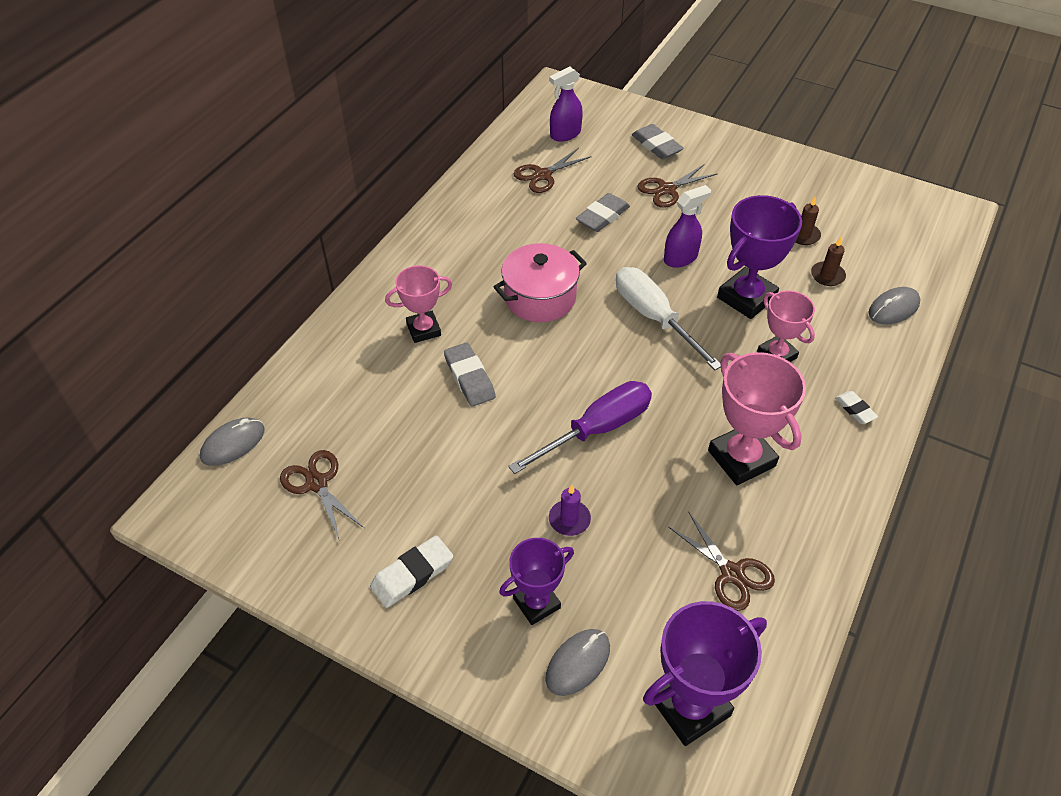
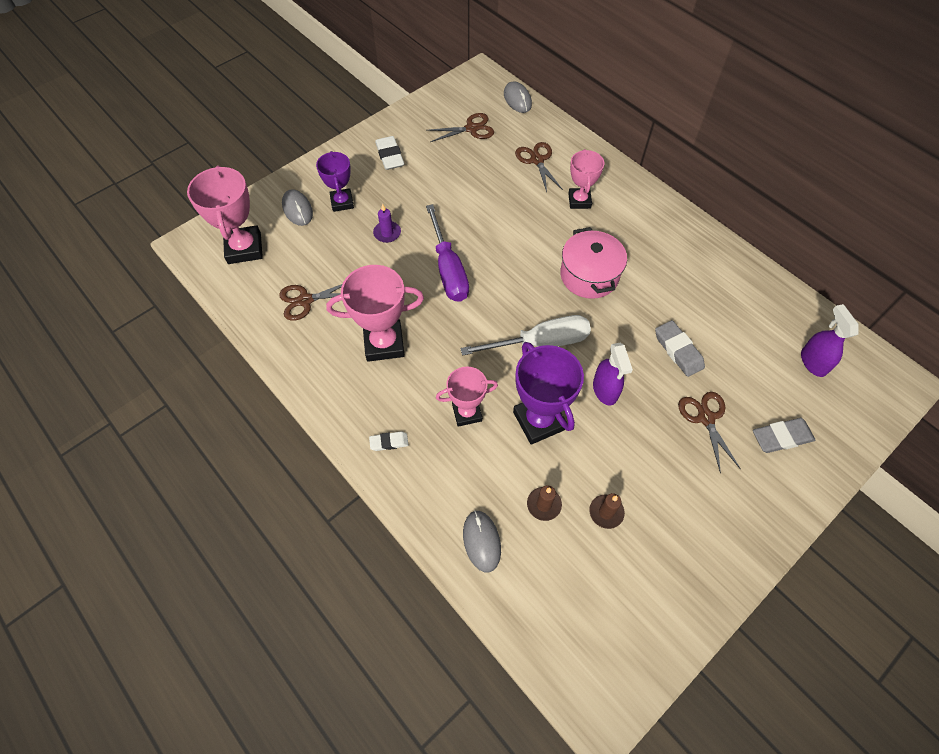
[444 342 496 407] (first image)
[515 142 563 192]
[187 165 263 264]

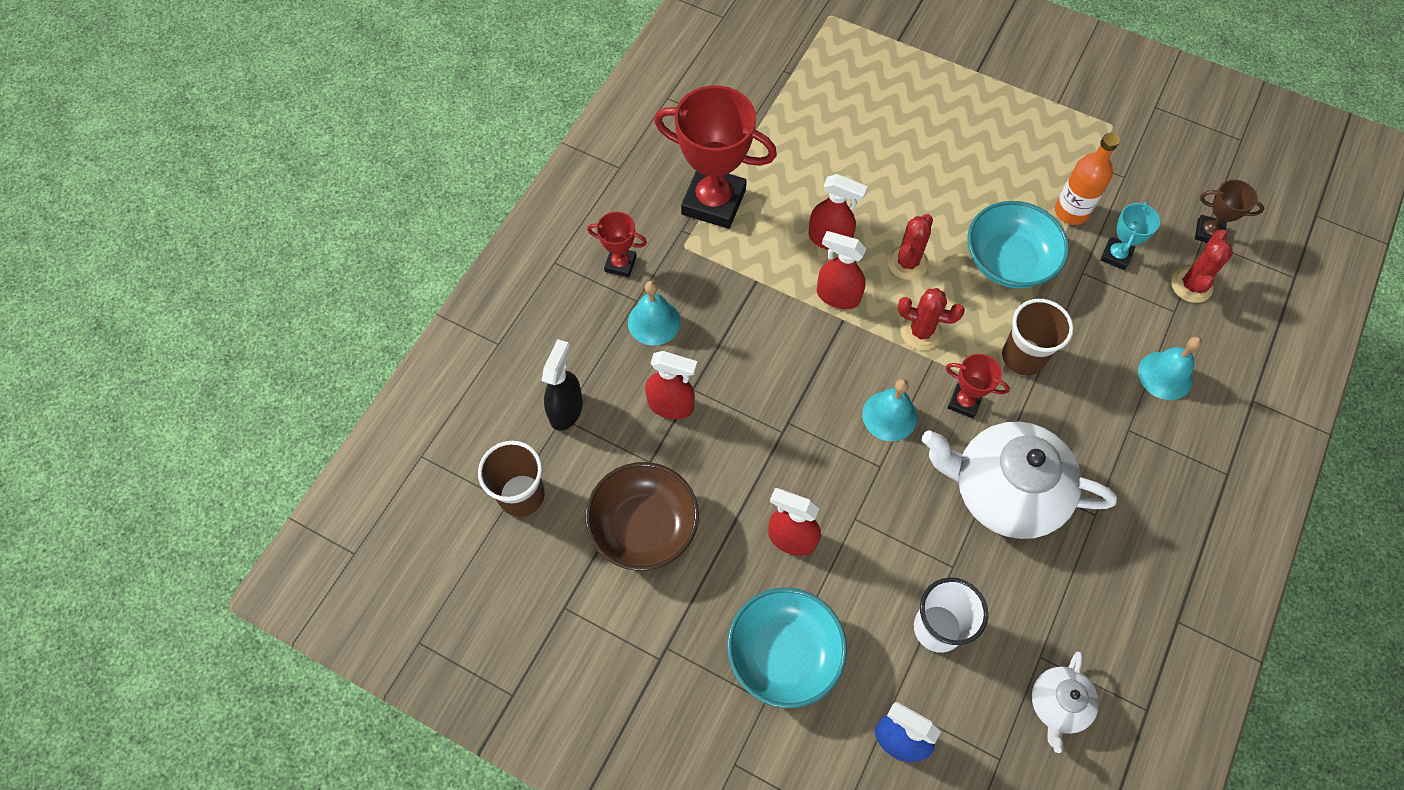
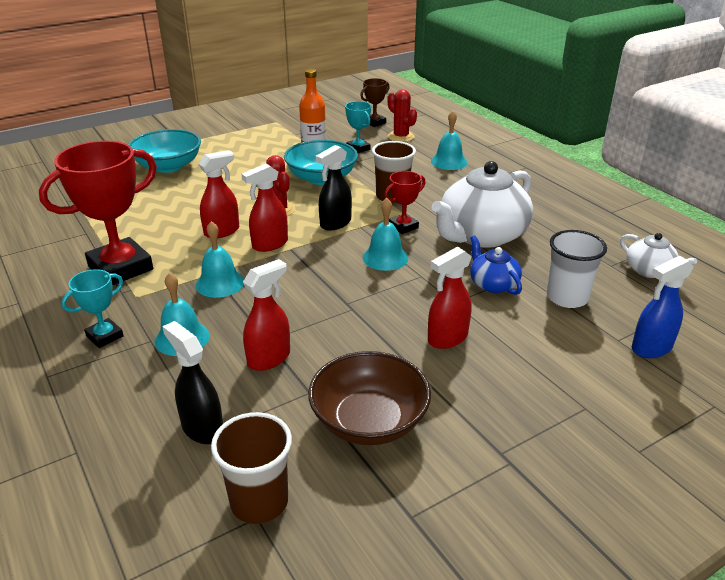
[196 221 244 298]
[470 235 522 295]
[128 129 201 173]
[316 145 352 230]
[62 269 124 348]

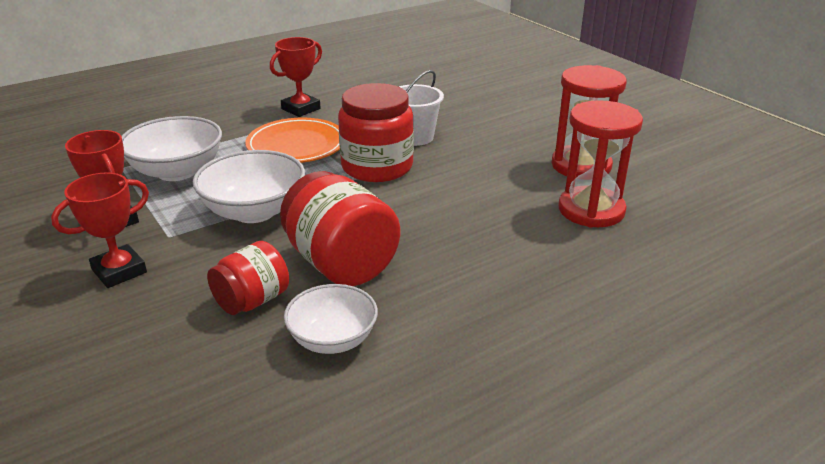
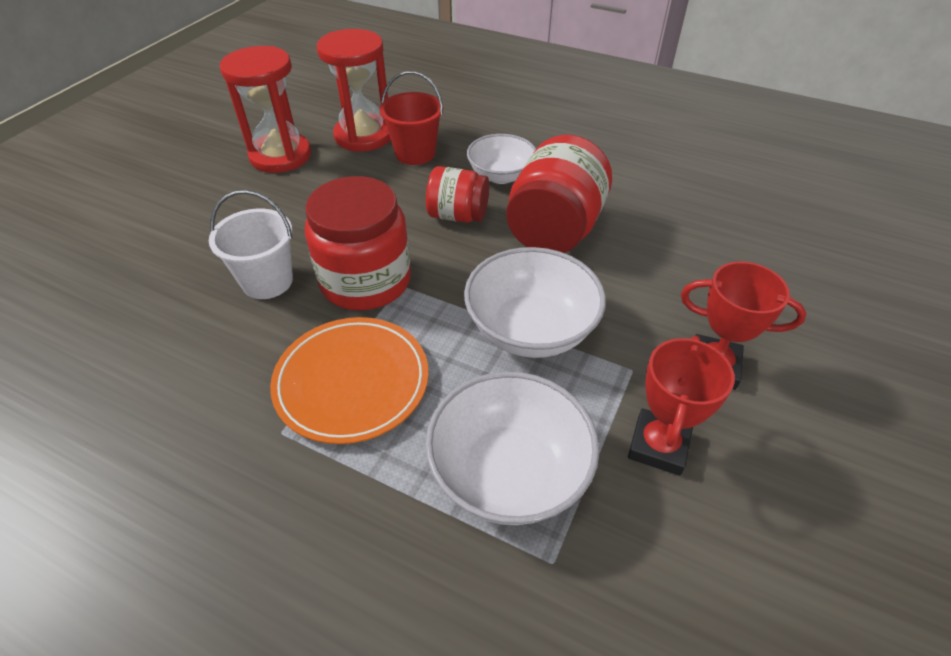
[270 37 322 117] (first image)
[380 71 443 165]
[426 166 489 223]
[467 134 536 184]

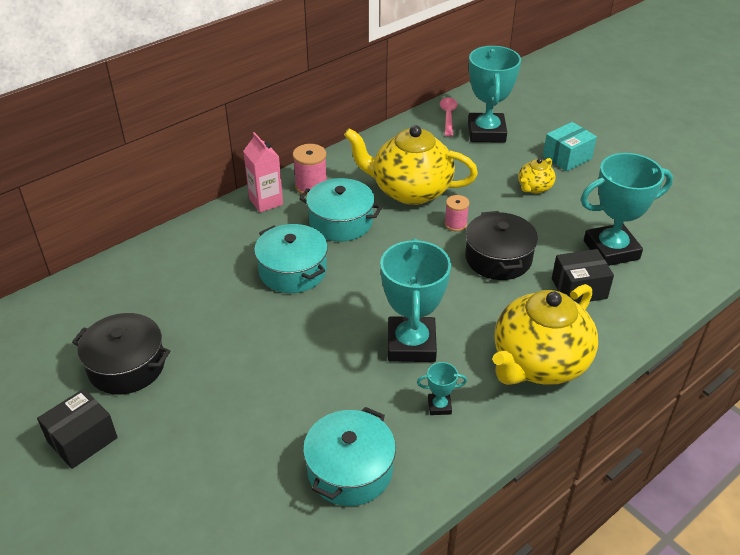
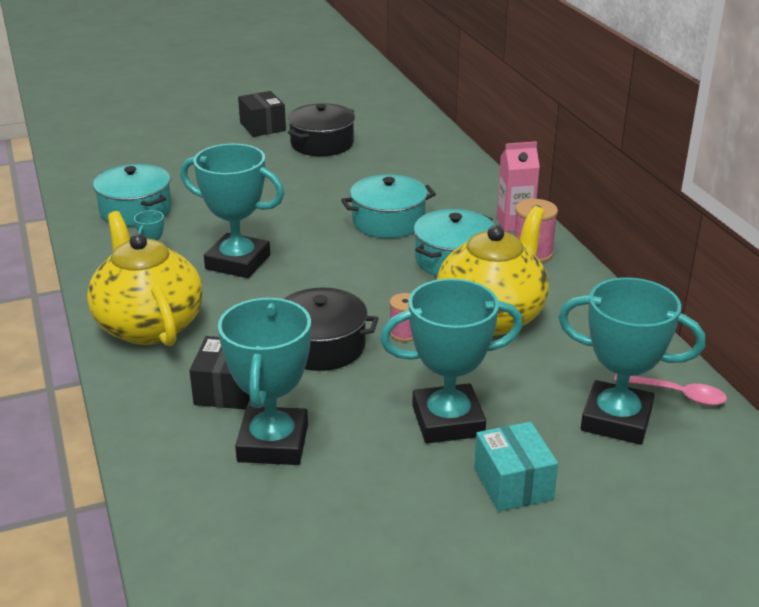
[380 279 523 443]

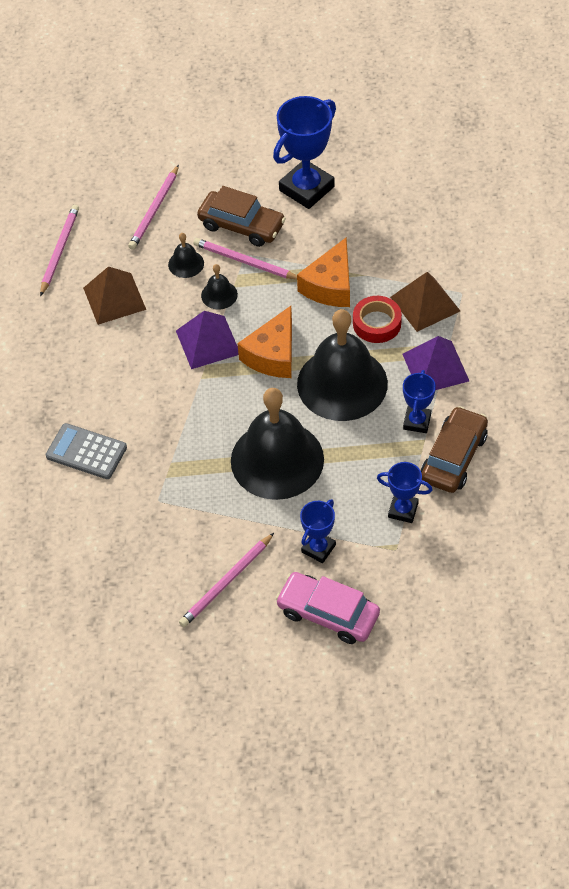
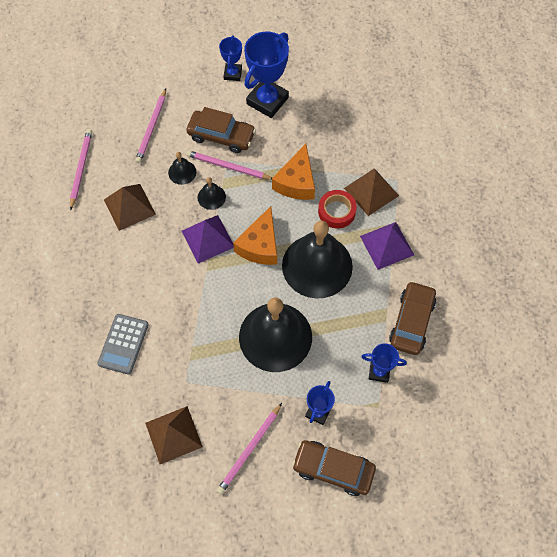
[145 406 203 464]
[219 35 242 81]
[292 440 376 496]
[97 314 149 374]

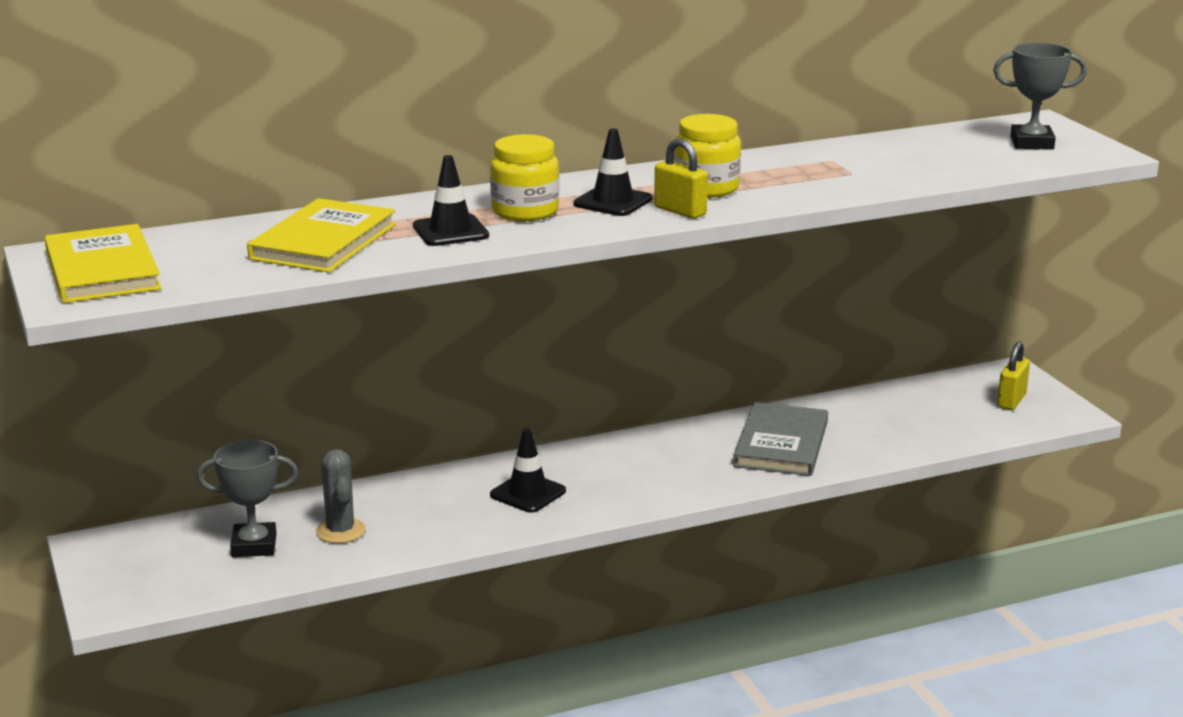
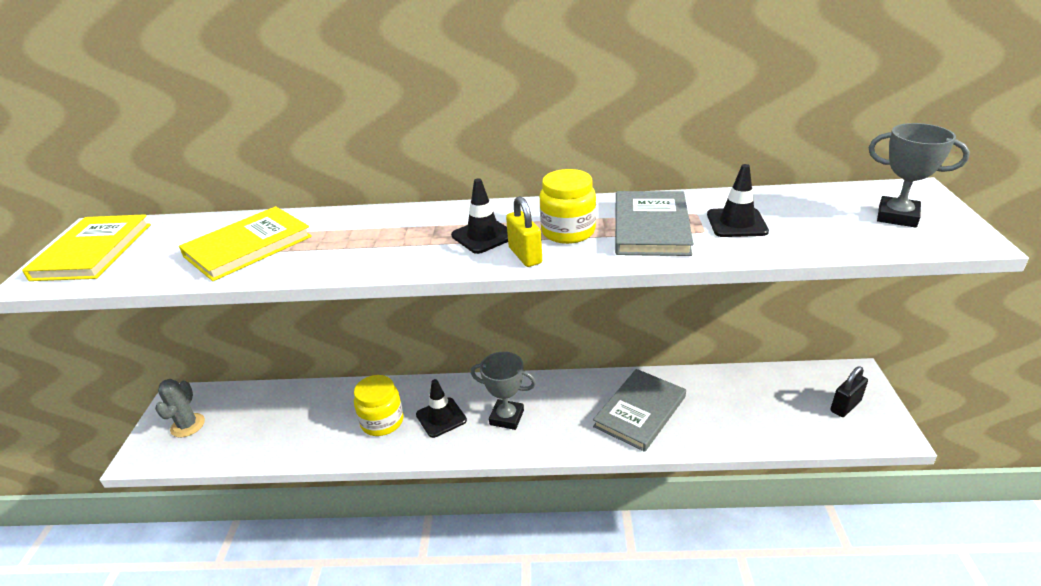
[615 191 694 256]
[471 352 536 430]
[155 379 205 438]
[707 164 769 237]
[354 375 404 436]
[830 366 868 417]

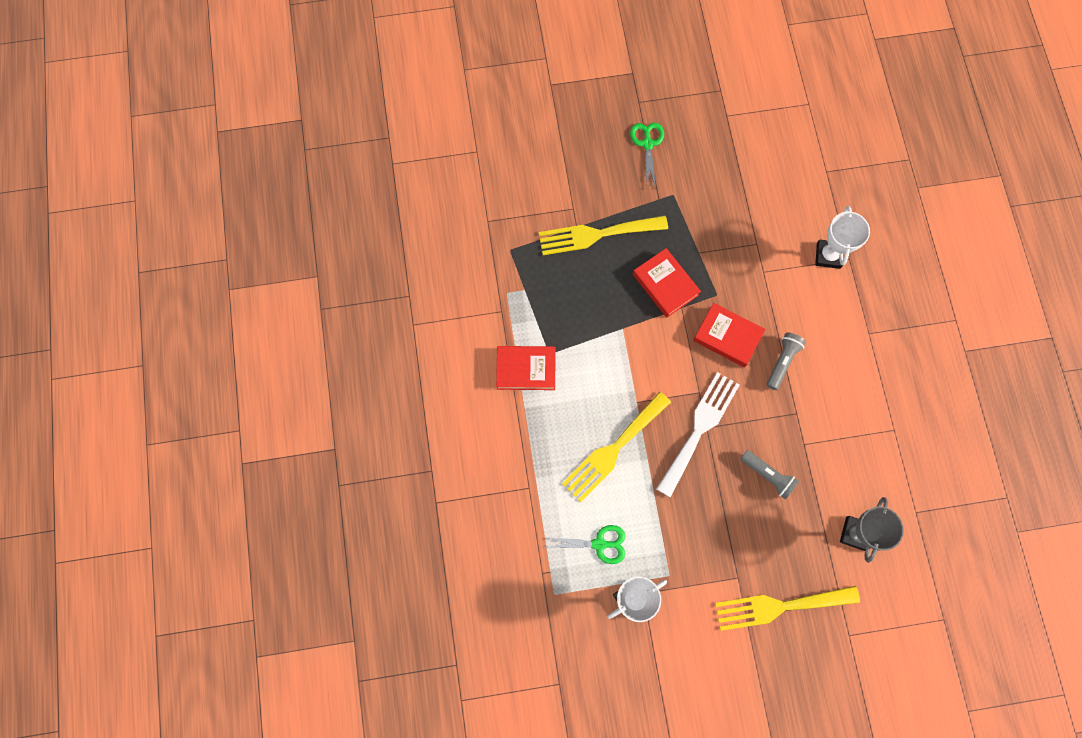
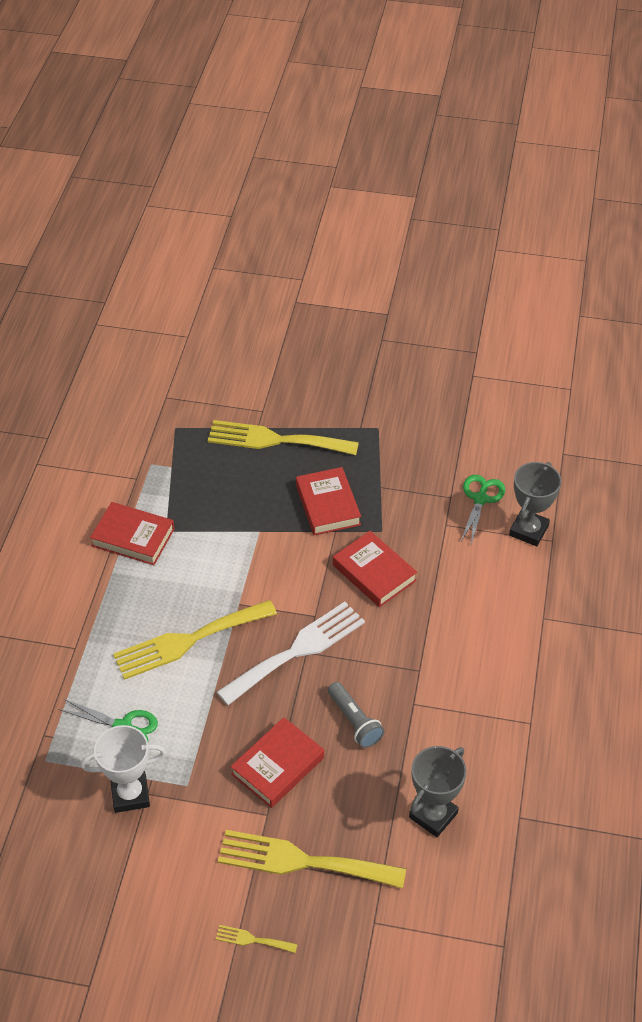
[766 332 806 390] (first image)
[216 925 297 953]
[230 717 324 808]
[460 475 505 545]
[509 462 561 546]

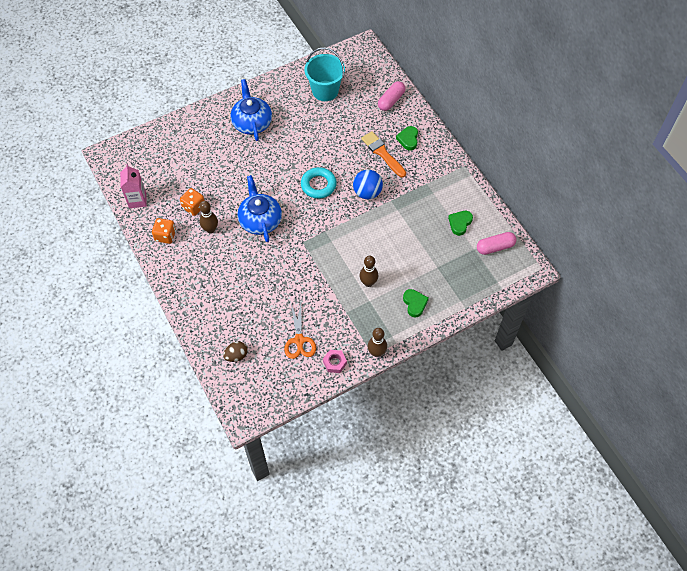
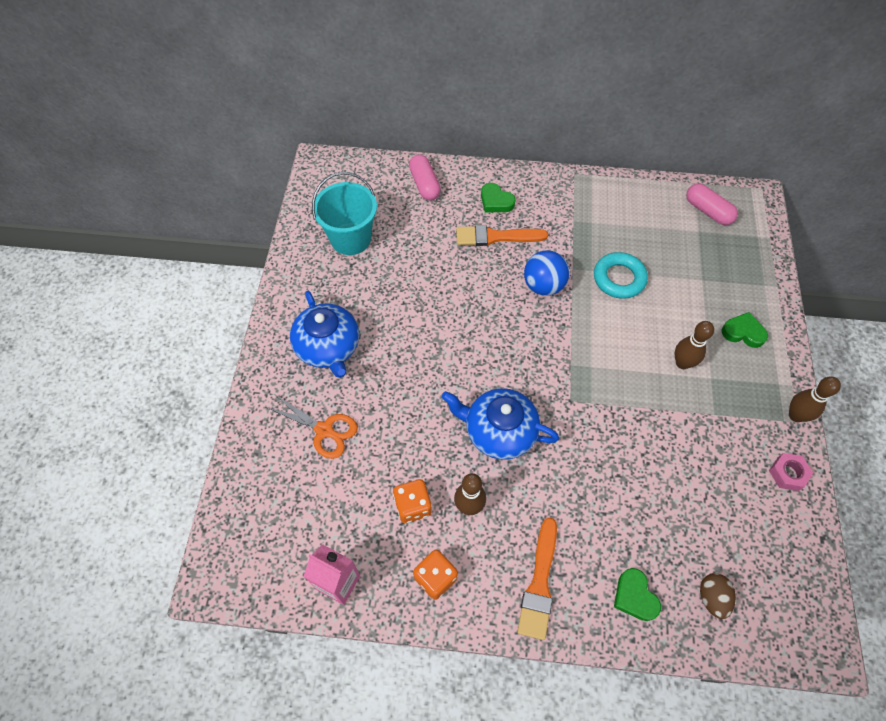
[517 517 557 640]
[266 395 358 459]
[594 252 648 299]
[614 568 661 621]
[290 291 359 378]
[686 183 738 225]

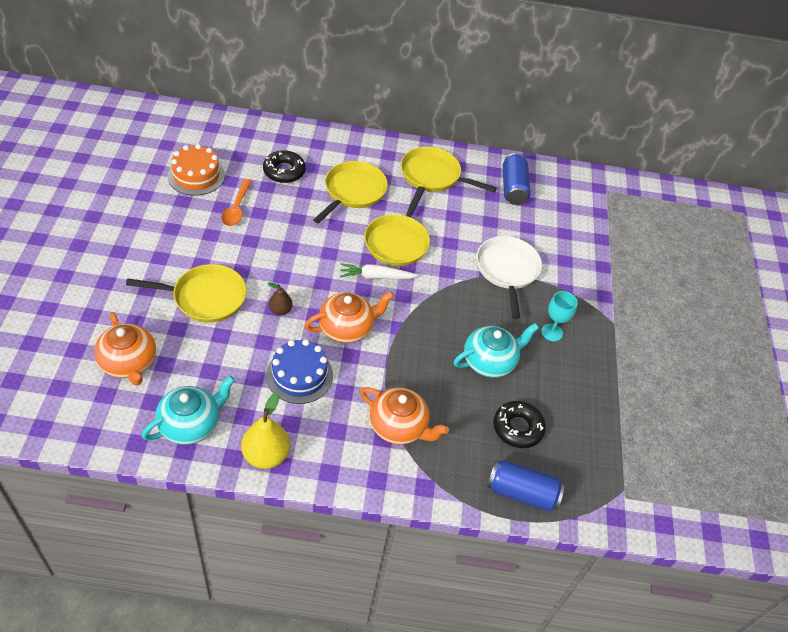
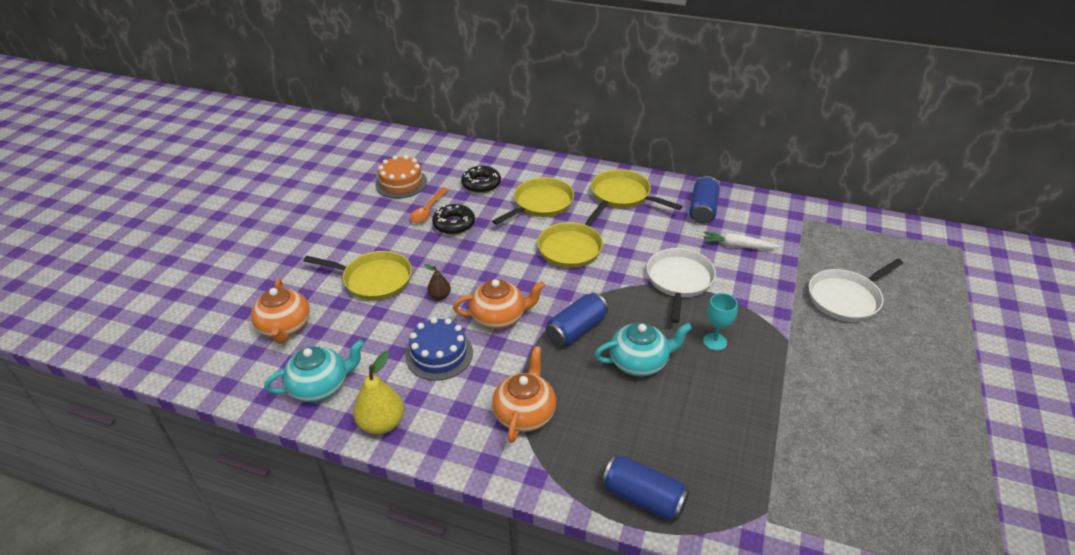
[545 292 608 347]
[809 259 904 322]
[703 232 780 249]
[432 204 475 235]
[492 346 556 443]

